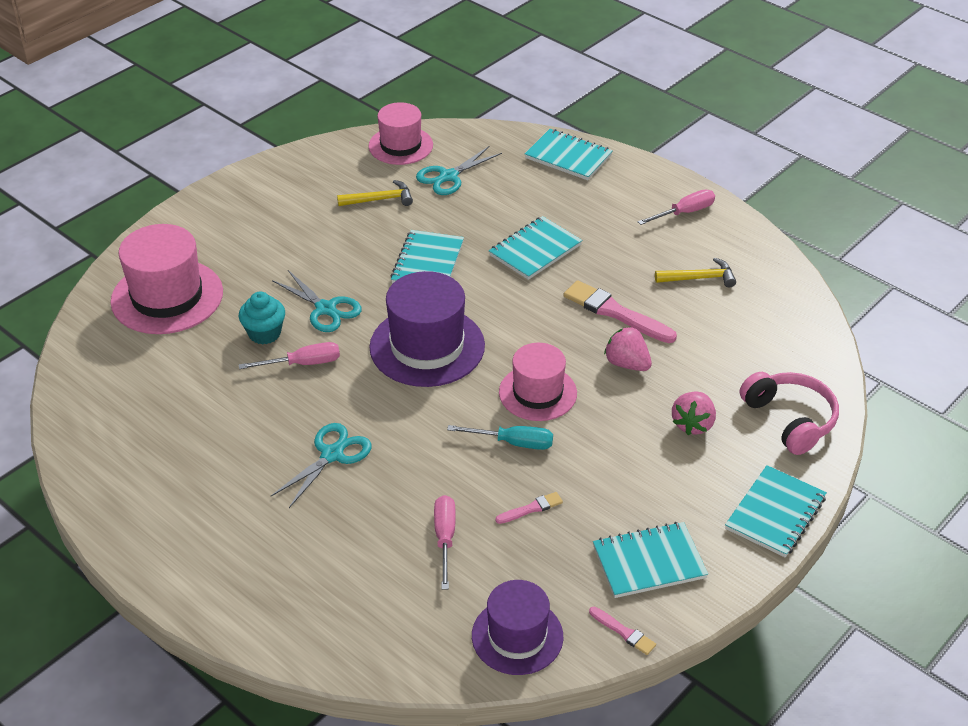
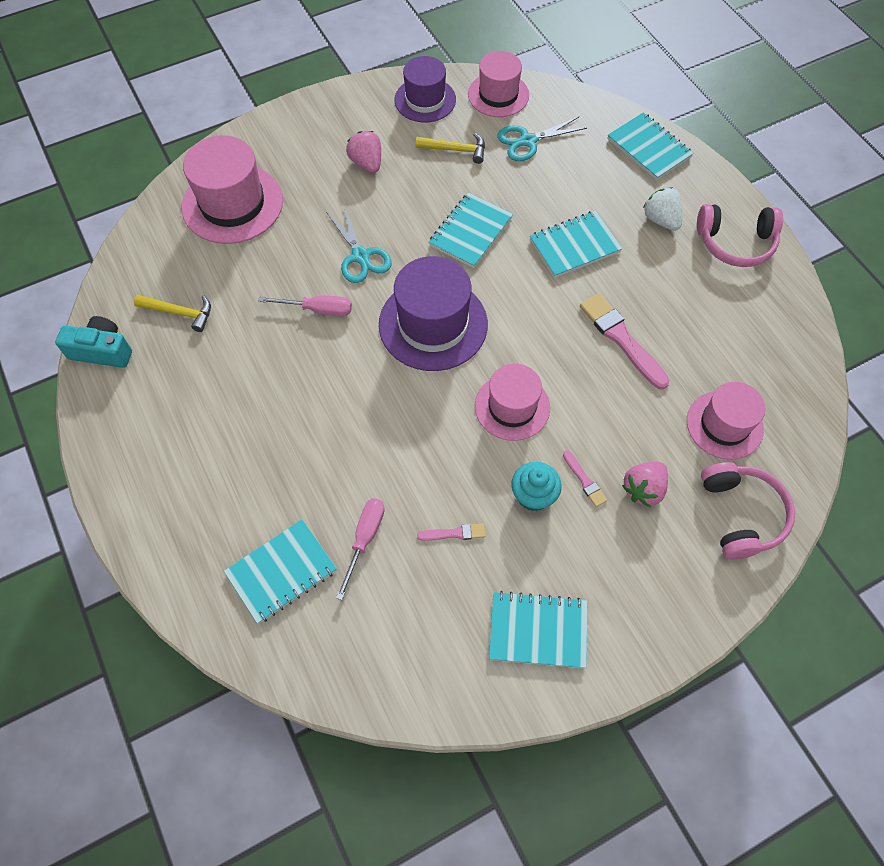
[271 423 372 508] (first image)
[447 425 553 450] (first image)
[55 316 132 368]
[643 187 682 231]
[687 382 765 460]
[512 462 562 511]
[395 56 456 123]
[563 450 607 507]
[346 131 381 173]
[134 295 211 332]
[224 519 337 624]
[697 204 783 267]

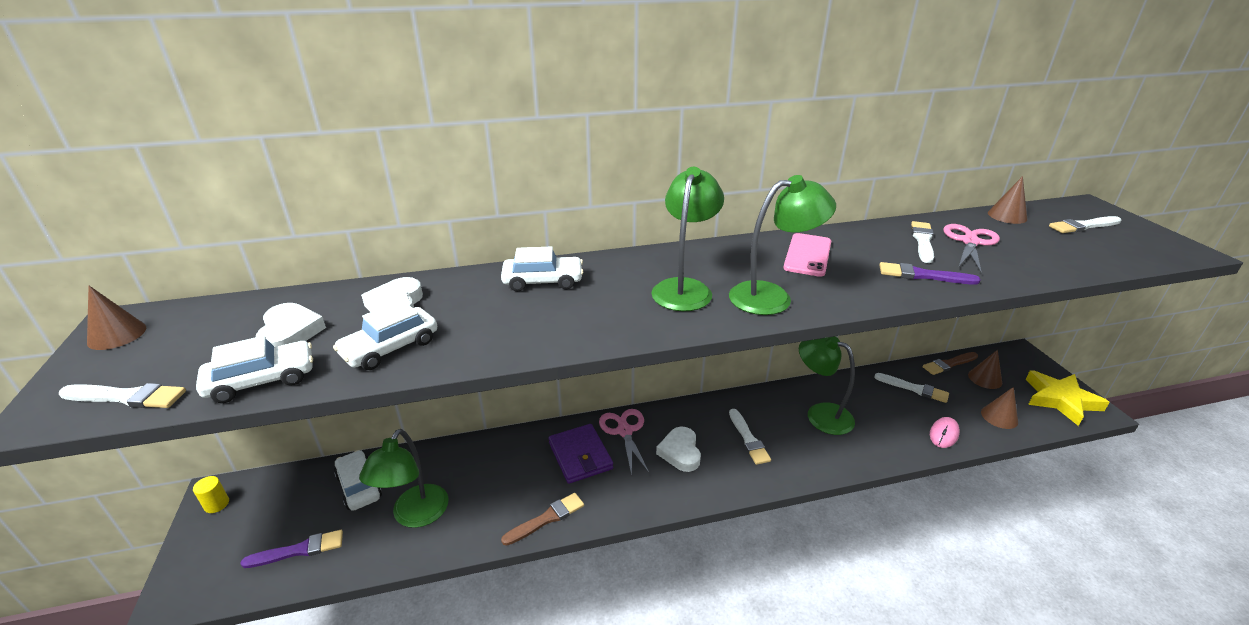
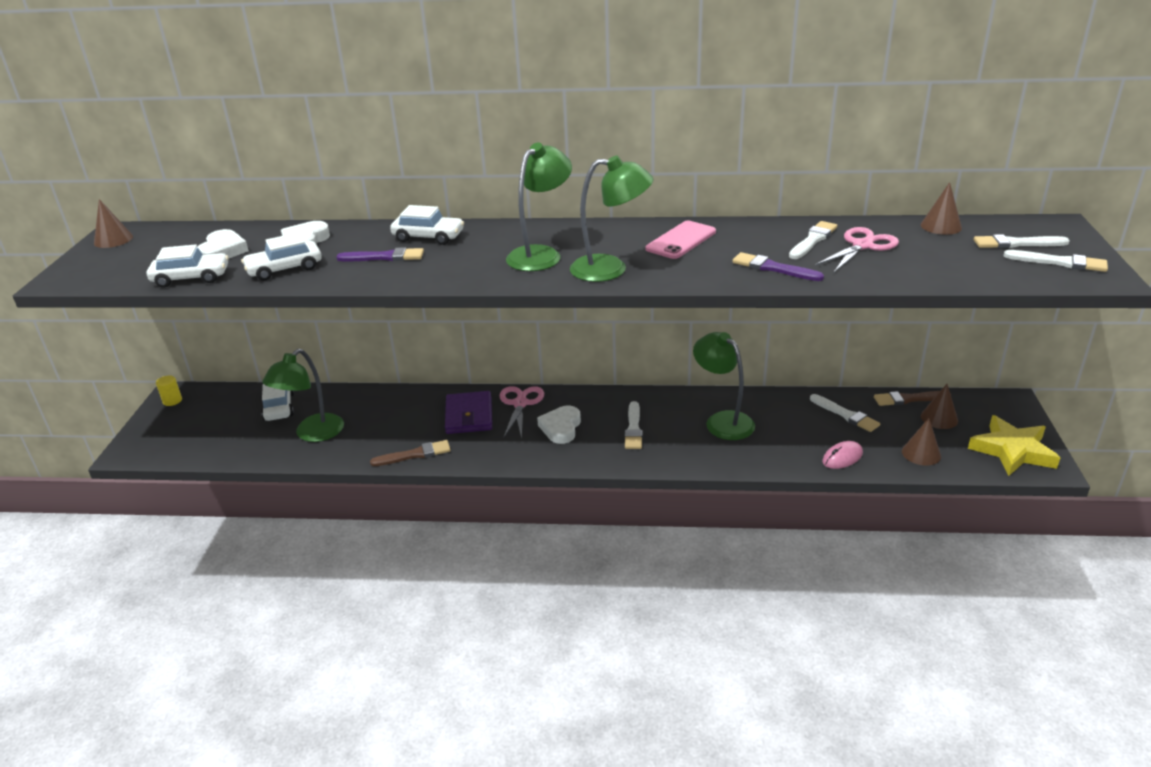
[1004 250 1108 272]
[336 247 424 261]

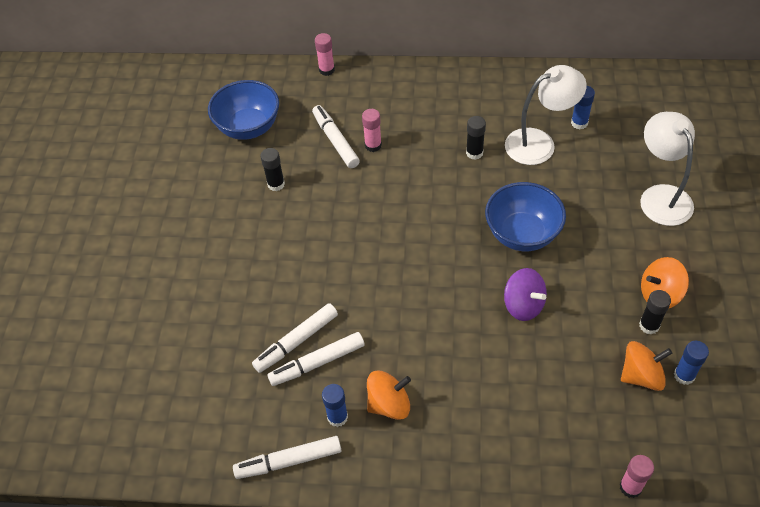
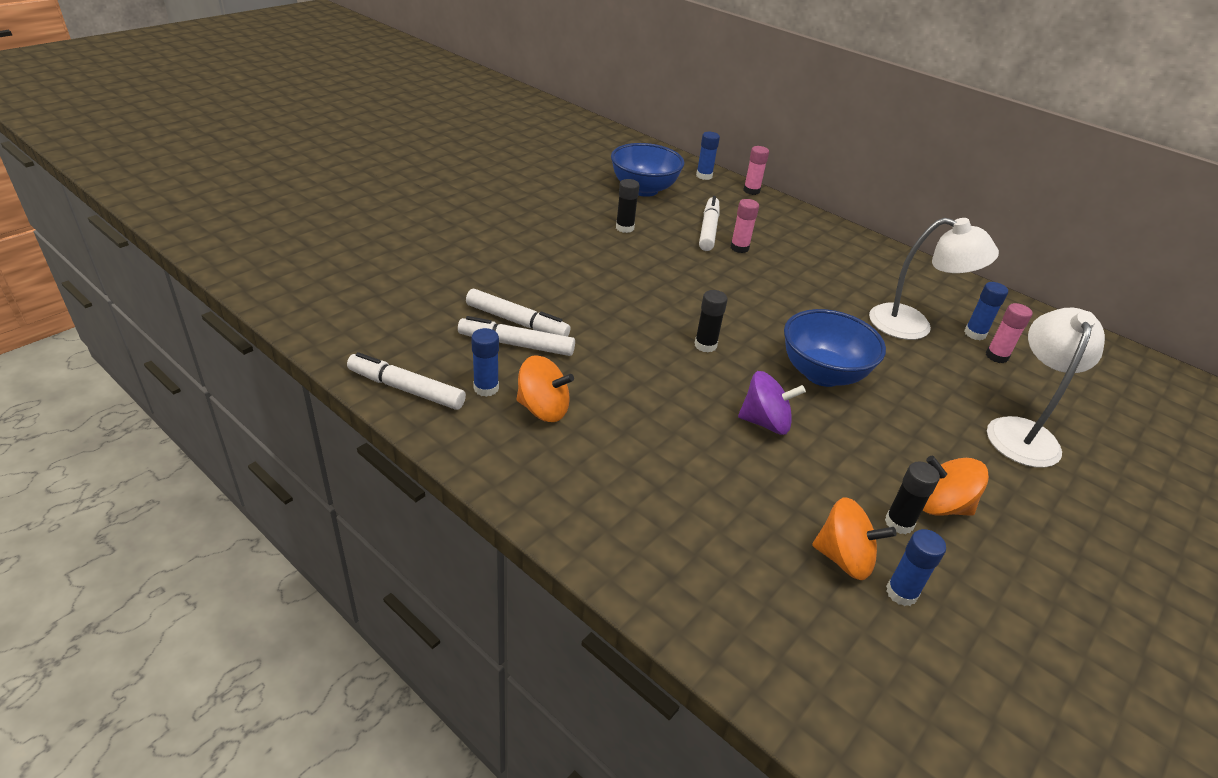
[696 132 720 180]
[695 290 728 353]
[986 303 1033 363]
[466 289 571 337]
[738 371 806 435]

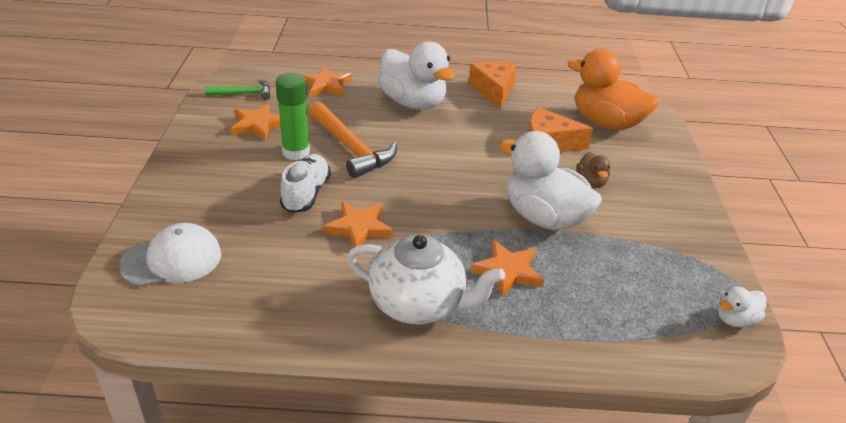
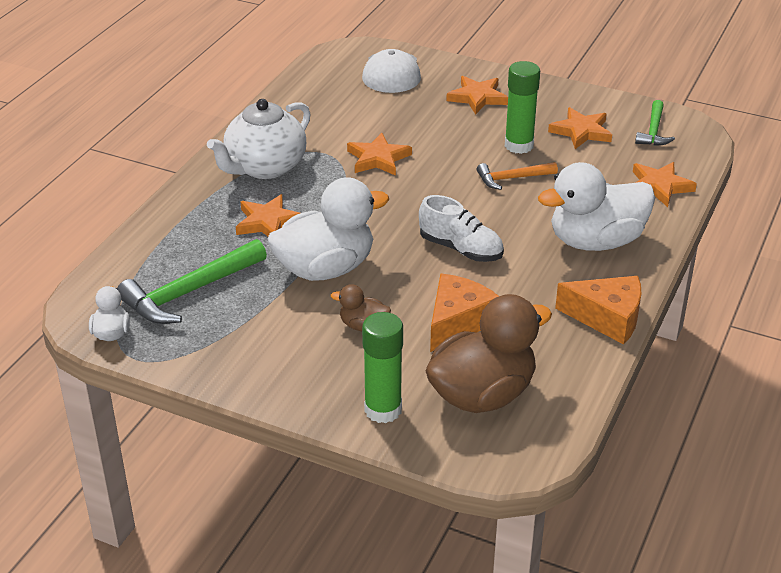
[117 239 267 324]
[362 312 403 423]
[446 76 508 115]
[419 195 504 262]
[426 294 552 413]
[477 162 558 190]

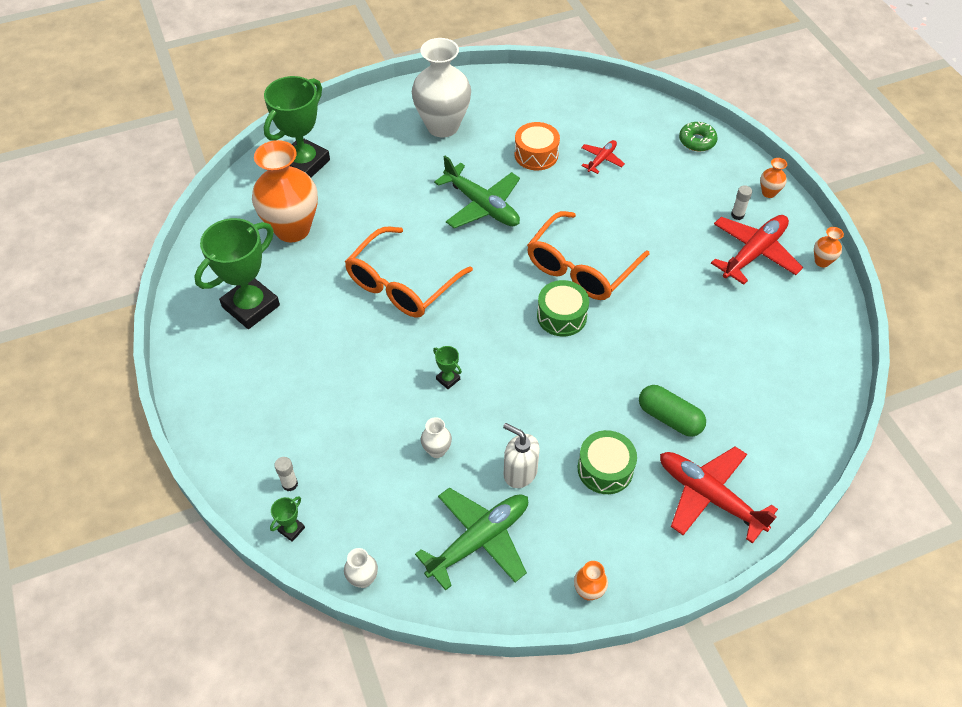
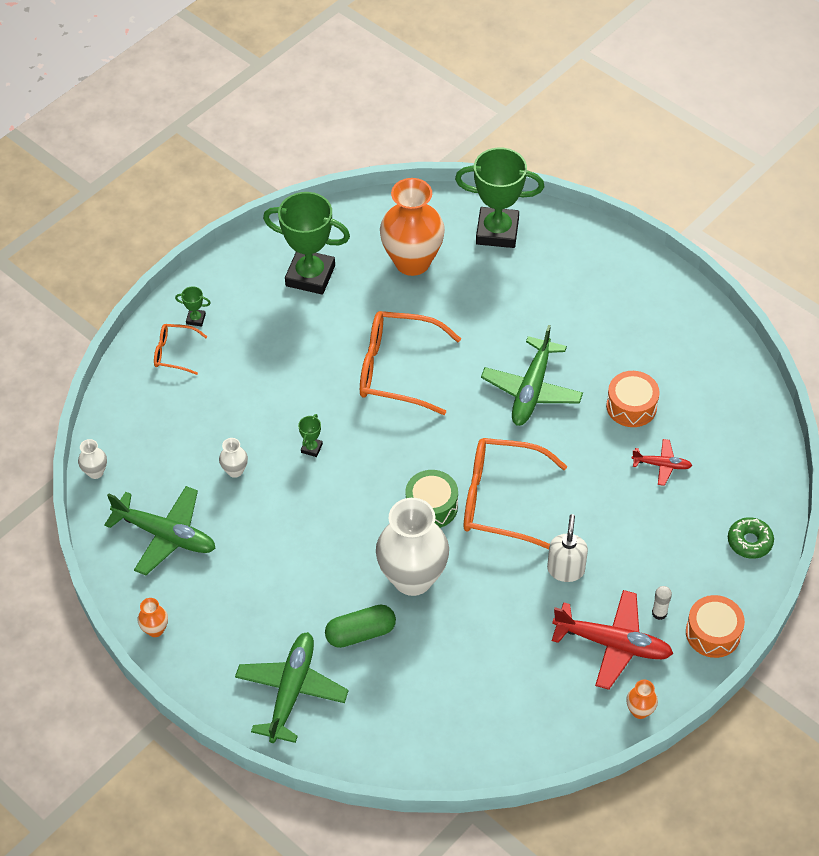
[274 457 298 491] (first image)
[578 430 637 494] (first image)
[154 324 207 375]
[175 286 211 327]
[376 498 449 596]
[547 514 588 582]
[686 595 745 658]
[235 632 349 743]
[325 605 396 648]

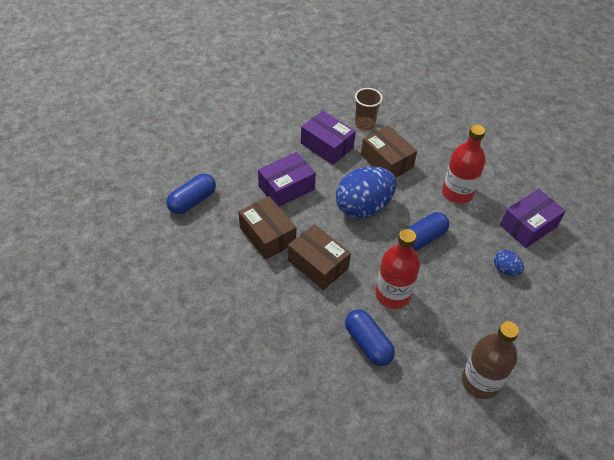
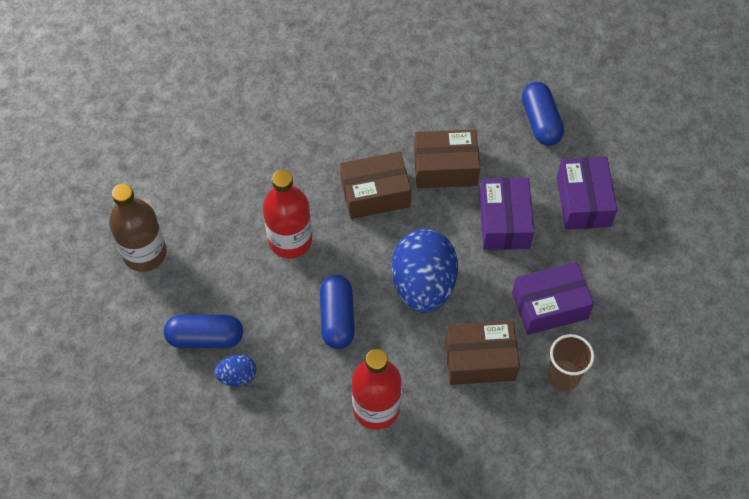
[164 315 243 348]
[557 157 617 230]

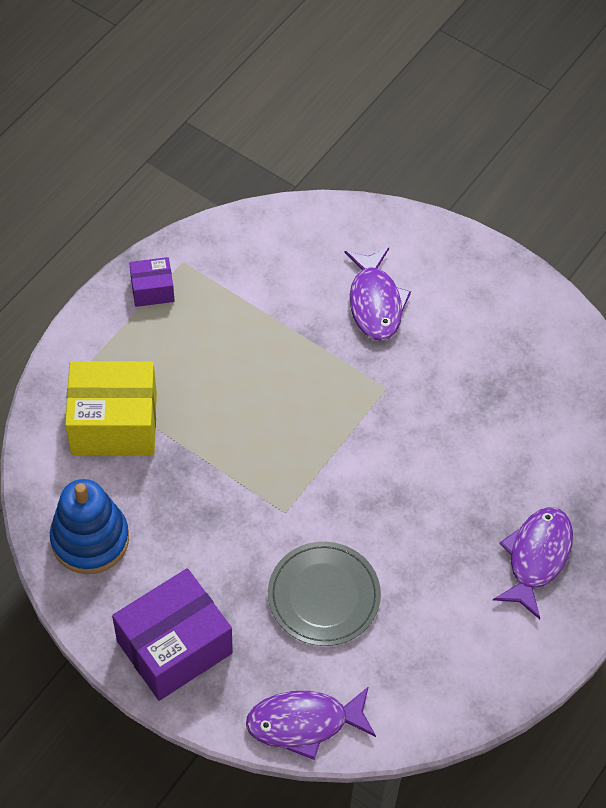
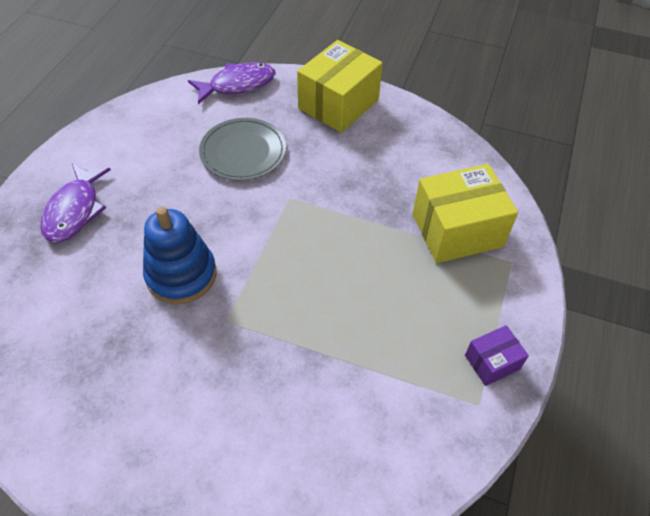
[345 248 411 341] (first image)
[143 207 216 304]
[297 40 383 133]

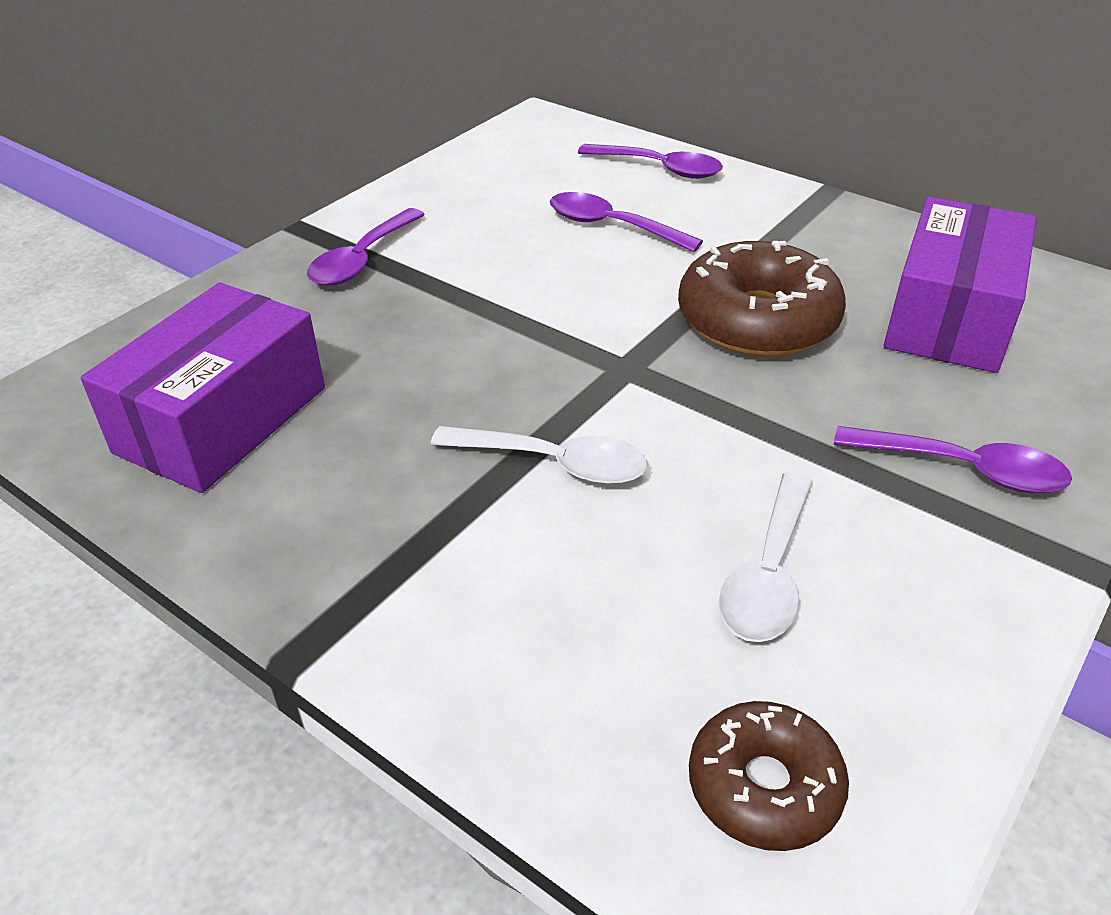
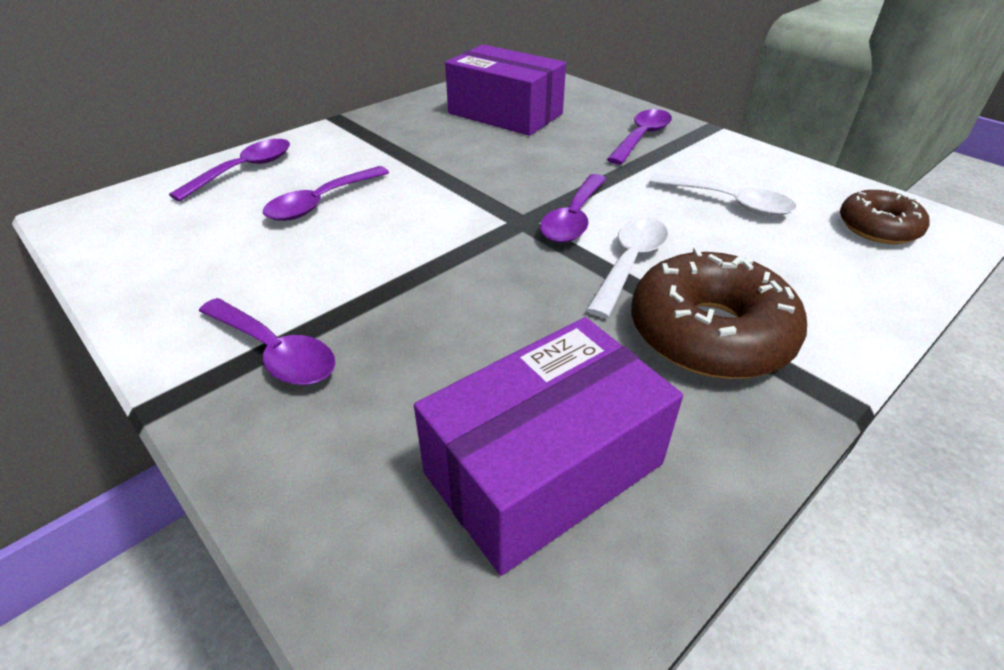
[540 174 606 243]
[631 247 807 379]
[414 317 683 576]

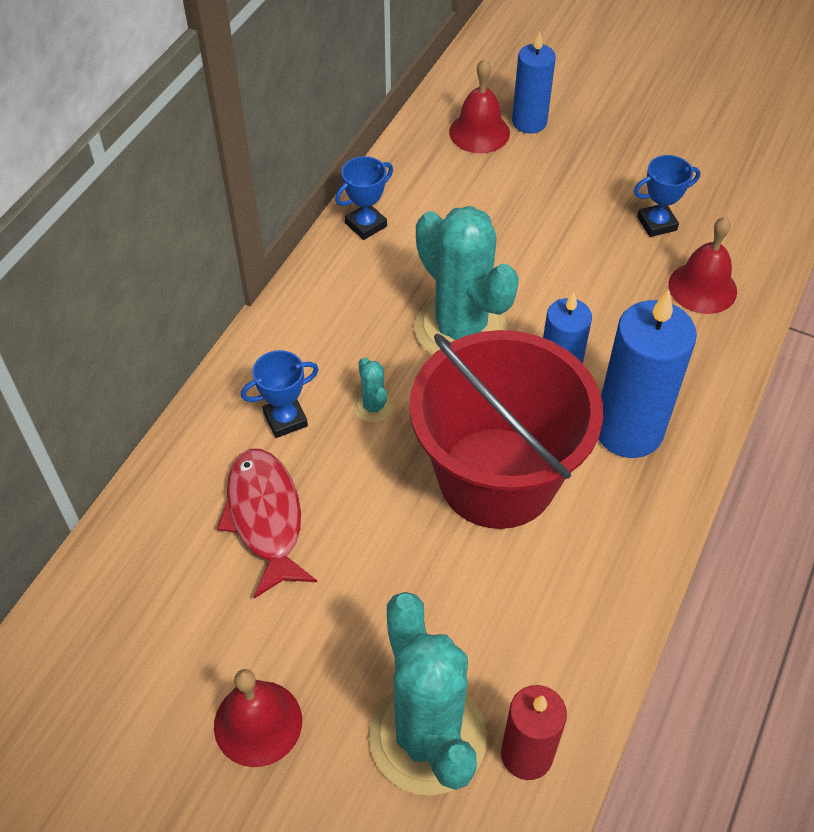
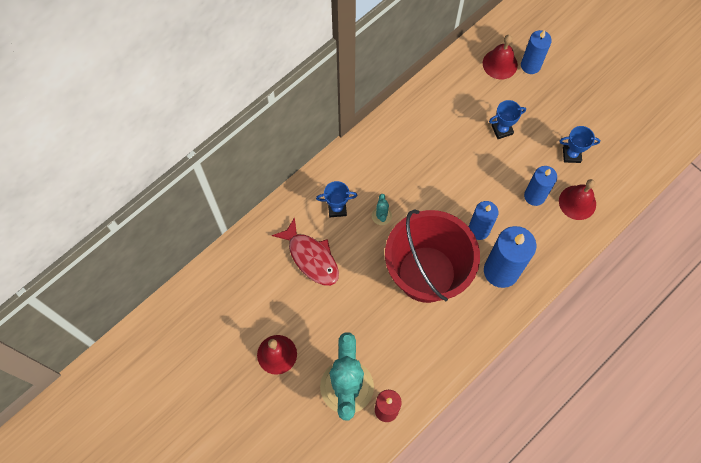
[415 206 519 356] (first image)
[524 166 557 206]
[489 100 526 139]
[272 217 339 286]

